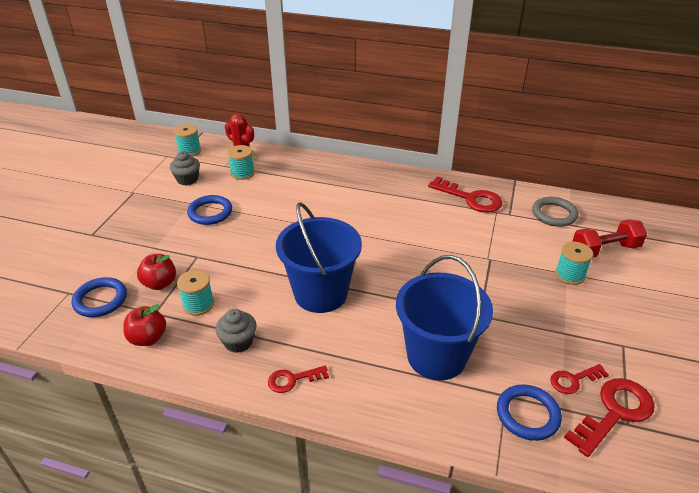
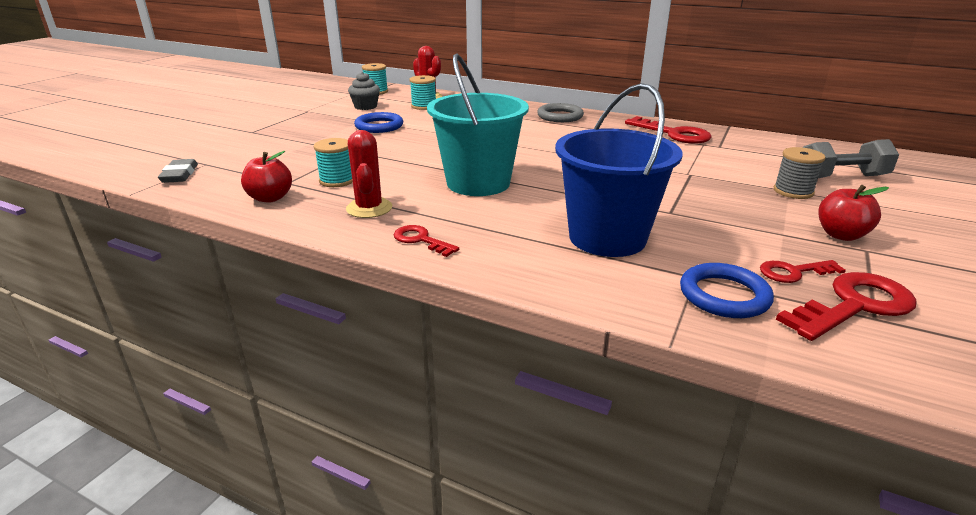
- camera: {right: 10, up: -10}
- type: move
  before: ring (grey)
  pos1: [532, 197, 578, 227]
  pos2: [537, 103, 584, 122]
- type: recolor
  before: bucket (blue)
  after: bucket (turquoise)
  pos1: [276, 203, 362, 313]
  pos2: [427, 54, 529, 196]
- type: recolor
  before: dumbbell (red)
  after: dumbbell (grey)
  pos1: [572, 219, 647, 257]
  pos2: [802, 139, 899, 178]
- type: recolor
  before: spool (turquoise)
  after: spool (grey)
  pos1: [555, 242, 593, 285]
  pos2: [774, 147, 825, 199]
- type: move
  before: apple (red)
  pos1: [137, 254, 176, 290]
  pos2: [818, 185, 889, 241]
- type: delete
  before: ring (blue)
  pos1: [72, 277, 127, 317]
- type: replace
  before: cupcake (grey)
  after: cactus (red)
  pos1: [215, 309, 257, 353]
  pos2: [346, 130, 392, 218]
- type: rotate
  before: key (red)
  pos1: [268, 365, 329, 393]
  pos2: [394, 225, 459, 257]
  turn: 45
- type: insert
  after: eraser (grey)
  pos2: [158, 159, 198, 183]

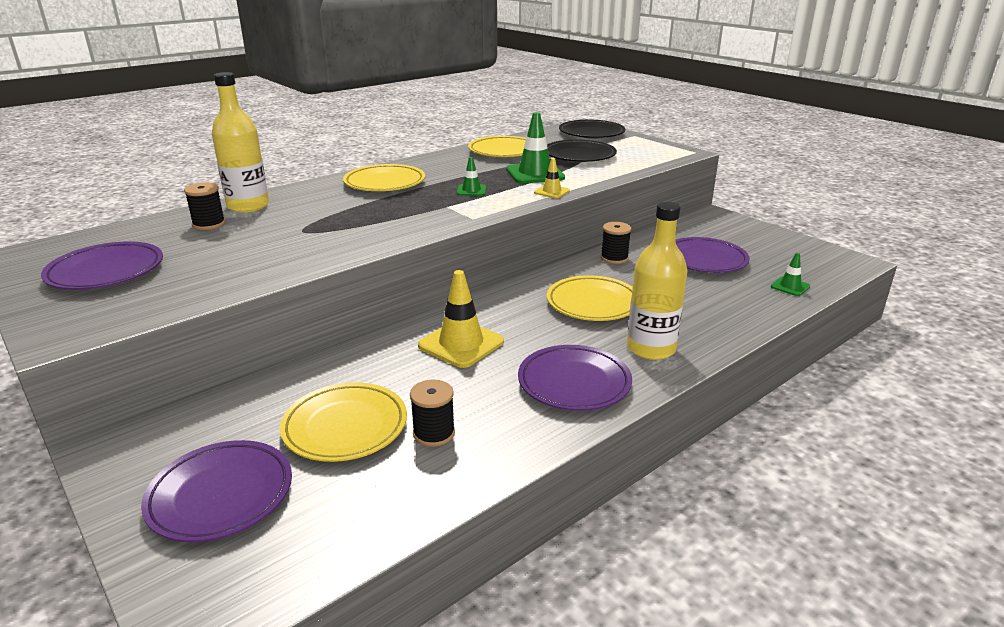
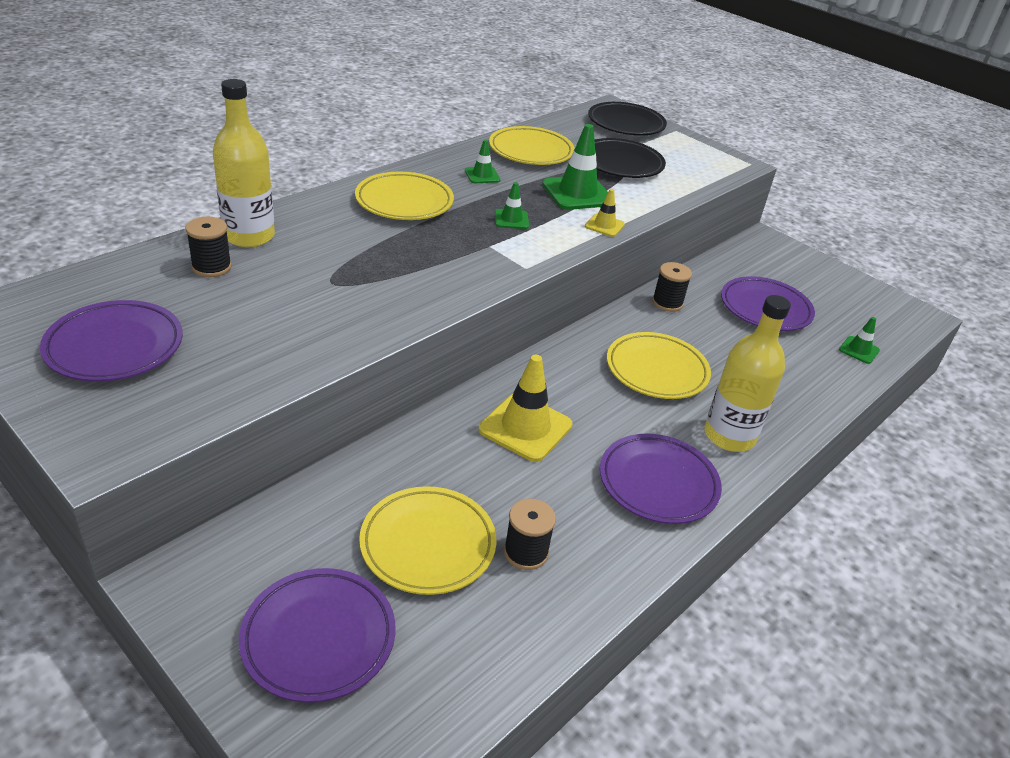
- camera: {right: -10, up: 10}
- type: insert
  after: traffic cone (green)
  pos2: [465, 140, 501, 183]

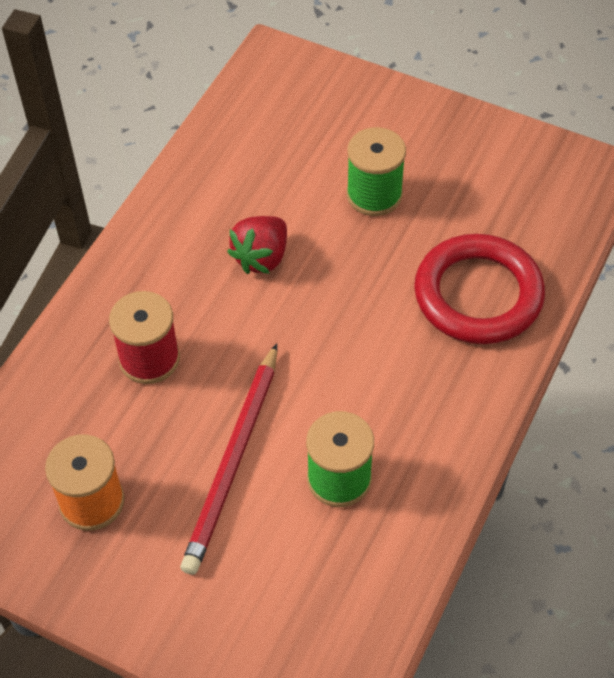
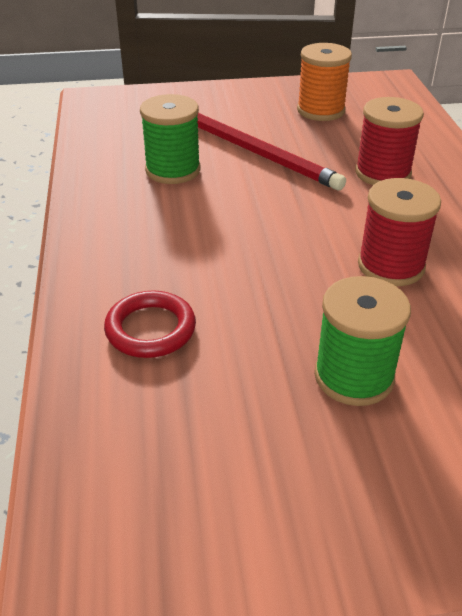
- camera: {right: 145, up: -15}
- type: replace
  before: strawberry (red)
  after: spool (red)
  pos1: [227, 216, 287, 274]
  pos2: [358, 178, 441, 286]
- type: resize
  before: ring (red)
  pos1: [414, 234, 545, 344]
  pos2: [104, 290, 196, 358]
  scale: 0.56
- type: rotate
  before: pencil (red)
  pos1: [180, 343, 277, 575]
  pos2: [197, 113, 346, 190]
  turn: 150

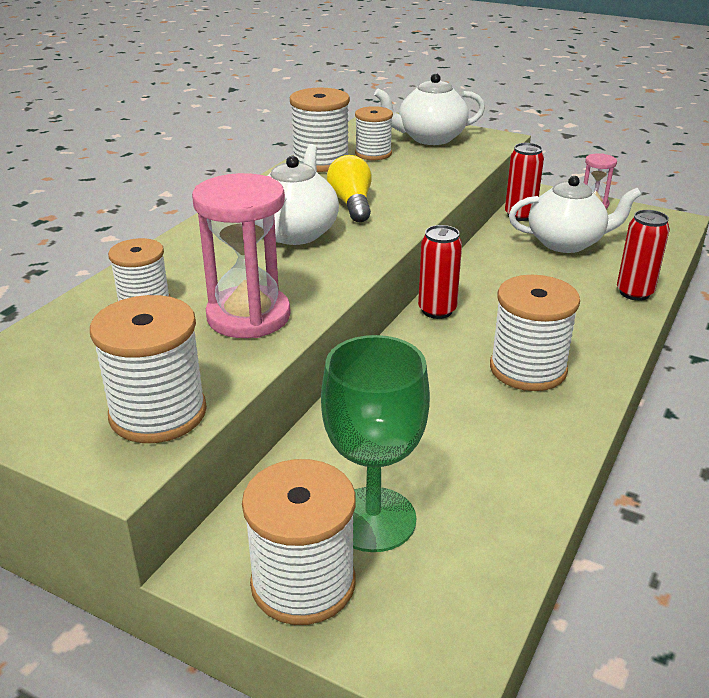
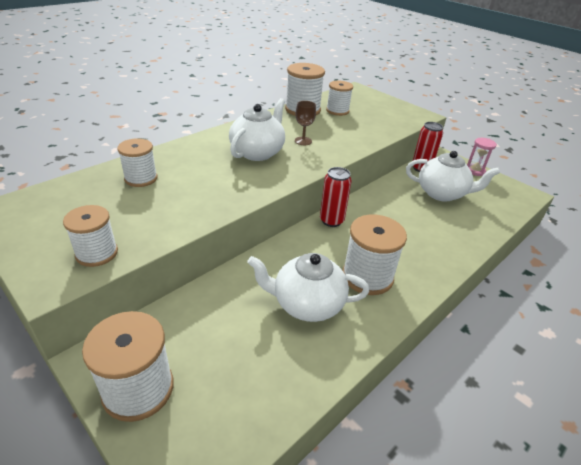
- camera: {right: 15, up: 5}
- type: move
  before: teapot (white)
  pos1: [374, 73, 485, 145]
  pos2: [247, 253, 369, 322]
- type: replace
  before: light bulb (yellow)
  after: goblet (brown)
  pos1: [327, 155, 372, 222]
  pos2: [295, 101, 316, 145]
- type: delete
  before: hourglass (pink)
  pos1: [192, 173, 291, 338]
- type: delete
  before: can (red)
  pos1: [617, 210, 670, 301]
- type: resize
  before: spool (white)
  pos1: [90, 295, 207, 443]
  pos2: [63, 205, 118, 267]
  scale: 0.66
- type: delete
  before: goblet (green)
  pos1: [321, 335, 430, 552]

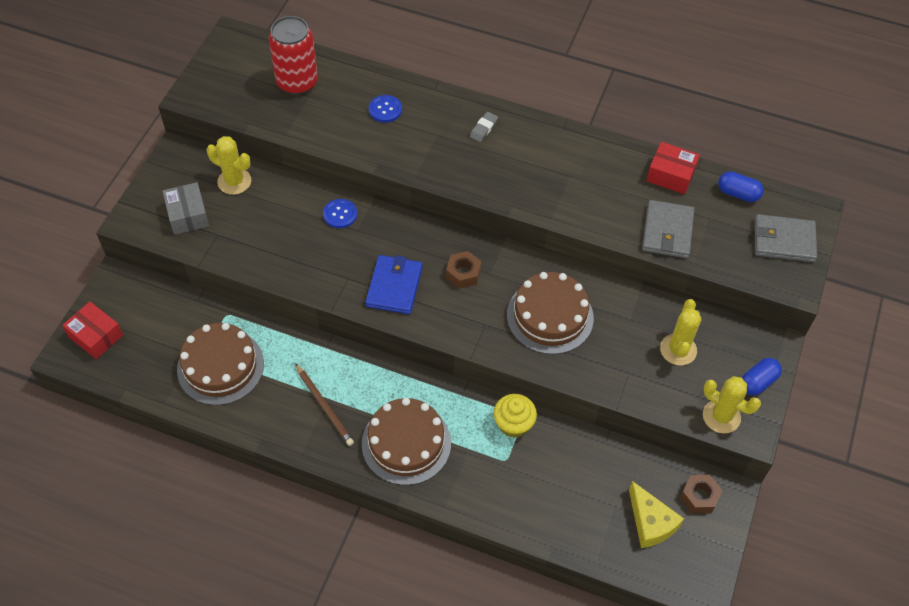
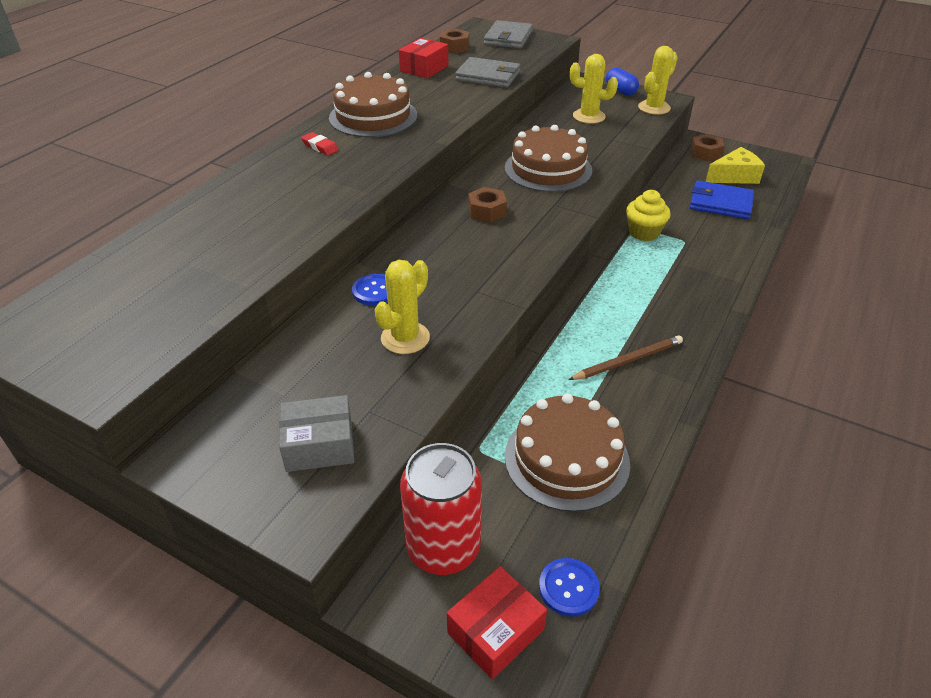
- camera: {right: -80, up: -15}
- type: move
  before: can (red)
  pos1: [269, 16, 318, 95]
  pos2: [400, 443, 482, 575]
- type: move
  before: button (blue)
  pos1: [369, 95, 402, 123]
  pos2: [539, 558, 600, 617]
- type: recolor
  before: eraser (grey)
  after: eraser (red)
  pos1: [470, 112, 498, 142]
  pos2: [301, 132, 339, 155]
- type: move
  before: cactus (yellow)
  pos1: [207, 136, 251, 195]
  pos2: [375, 260, 430, 354]
- type: replace
  before: capsule (blue)
  after: nut (brown)
  pos1: [718, 171, 764, 202]
  pos2: [440, 29, 469, 54]
- type: move
  before: wallet (blue)
  pos1: [365, 255, 423, 314]
  pos2: [690, 181, 754, 219]
- type: move
  before: cake (brown)
  pos1: [362, 398, 451, 485]
  pos2: [329, 72, 417, 137]

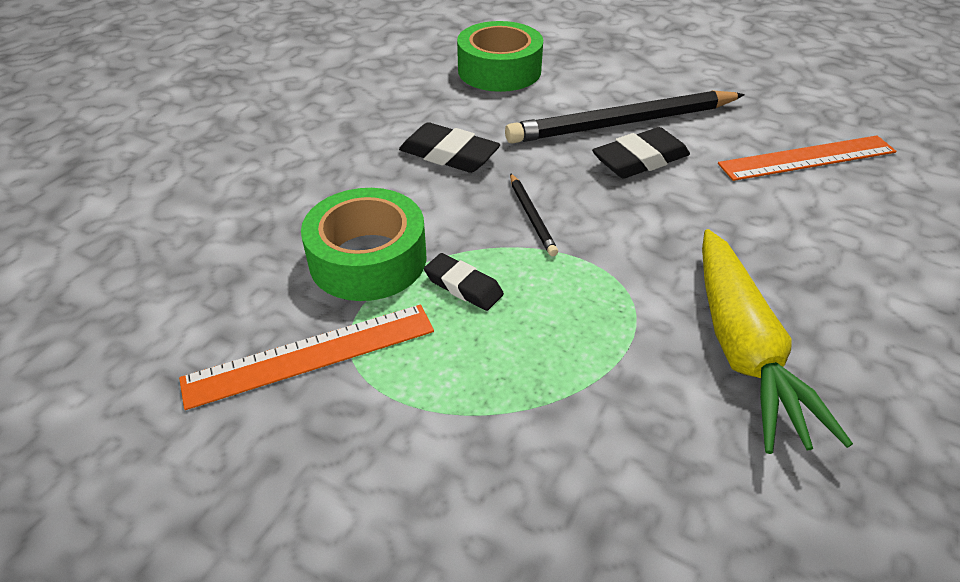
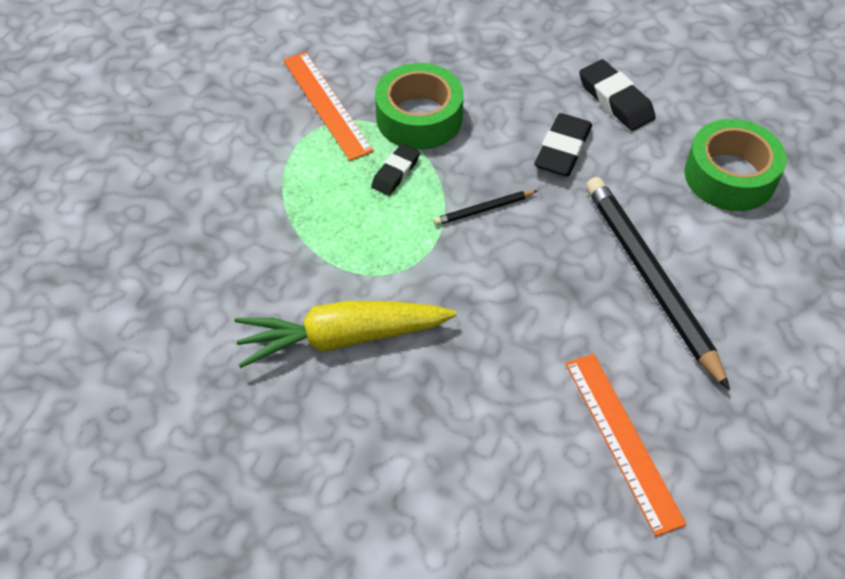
- camera: {right: 85, up: 10}
- type: move
  before: eraser (black)
  pos1: [592, 127, 690, 179]
  pos2: [579, 59, 656, 131]

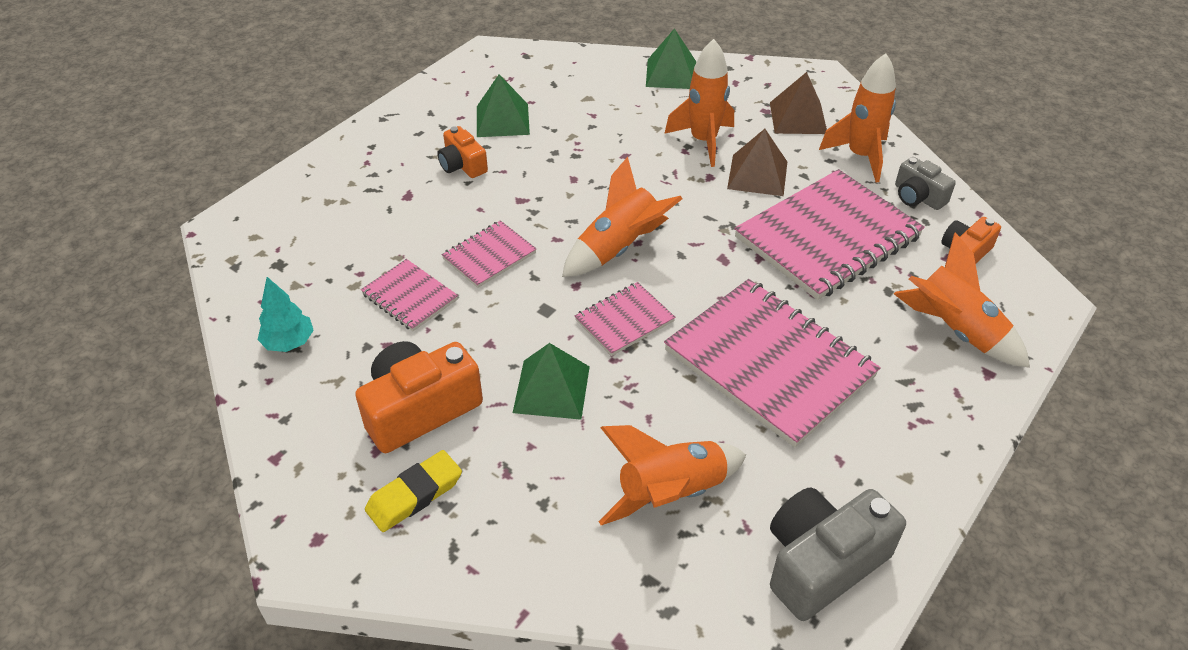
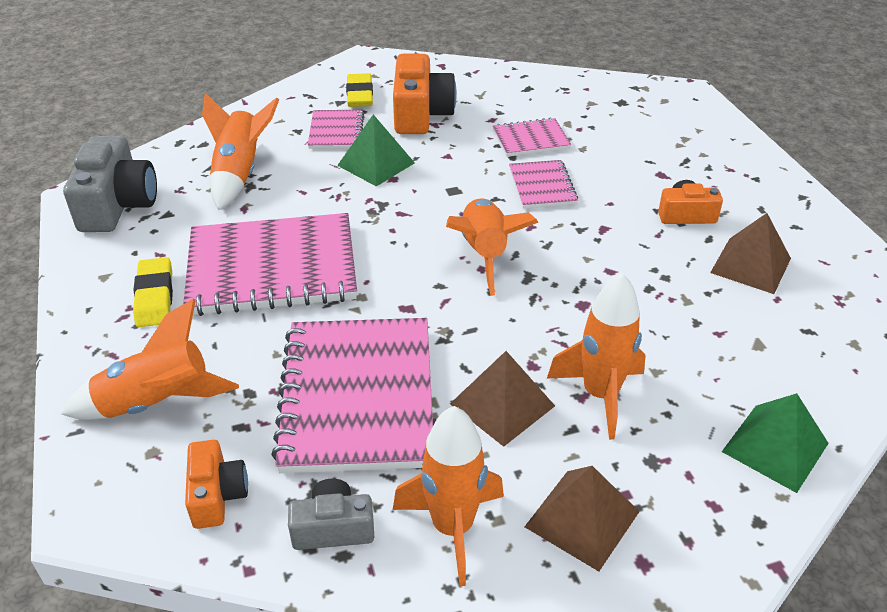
- camera: {right: 125, up: -5}
- type: recolor
  before: pyramid (green)
  after: pyramid (brown)
  pos1: [477, 74, 530, 137]
  pos2: [710, 213, 791, 294]
- type: delete
  before: tree (turquoise)
  pos1: [258, 277, 314, 352]
- type: move
  before: notebook (pink)
  pos1: [575, 282, 675, 356]
  pos2: [308, 110, 364, 149]
- type: insert
  after: eraser (yellow)
  pos2: [133, 257, 173, 327]

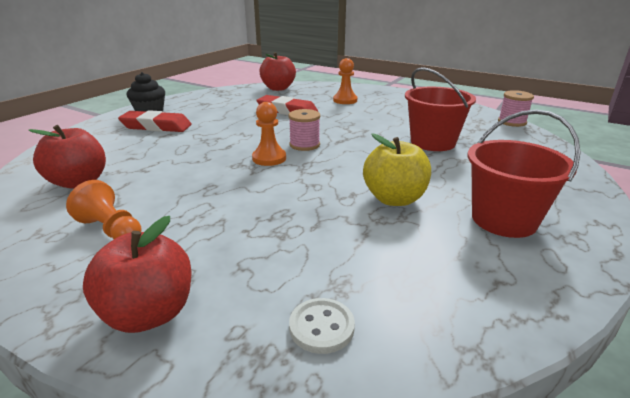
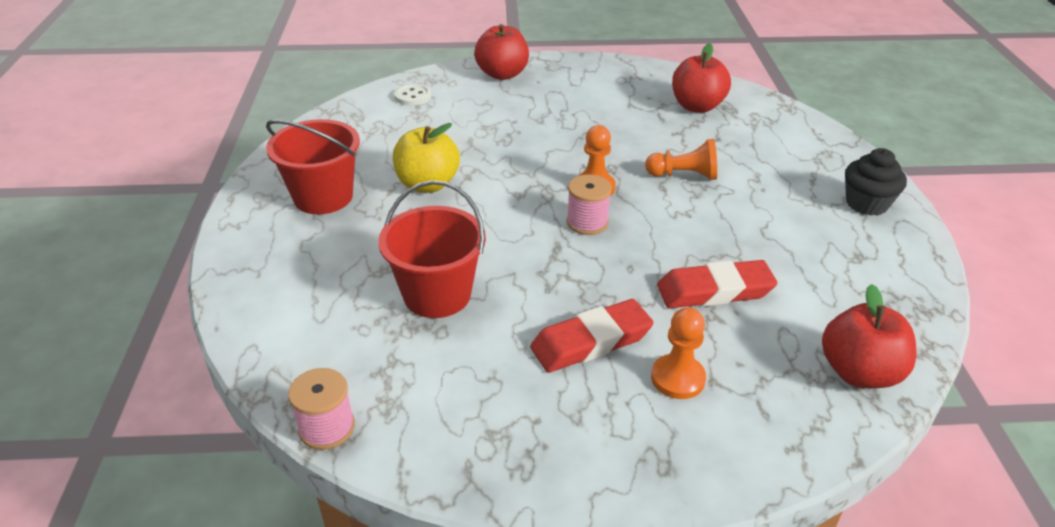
- camera: {right: 145, up: 10}
- type: move
  before: eraser (red)
  pos1: [118, 110, 192, 132]
  pos2: [530, 299, 654, 373]
- type: move
  before: pawn (orange)
  pos1: [66, 180, 142, 239]
  pos2: [645, 139, 717, 180]

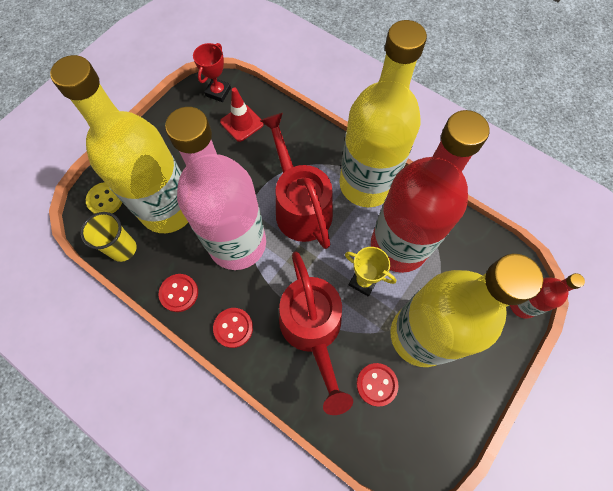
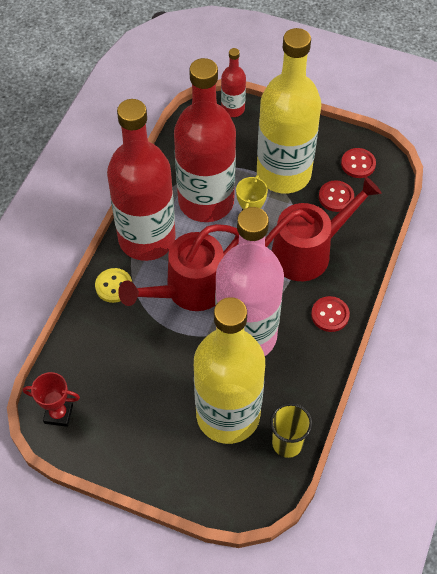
- camera: {right: -105, up: -10}
- type: recolor
  before: bottle (yellow)
  after: bottle (red)
  pos1: [339, 20, 427, 207]
  pos2: [107, 99, 176, 261]
- type: delete
  before: traffic cone (red)
  pos1: [220, 87, 264, 142]
- type: move
  before: button (yellow)
  pos1: [86, 182, 122, 214]
  pos2: [95, 268, 132, 303]
- type: move
  before: button (red)
  pos1: [159, 274, 198, 312]
  pos2: [341, 148, 376, 178]

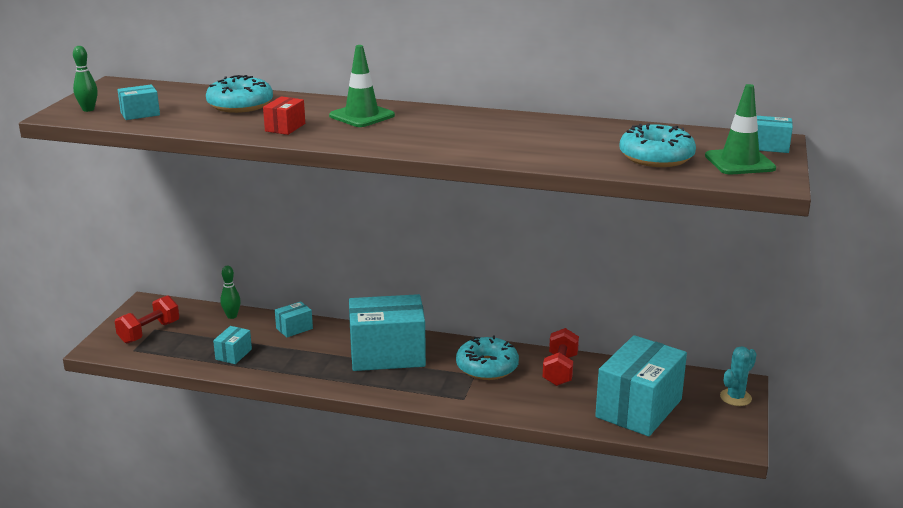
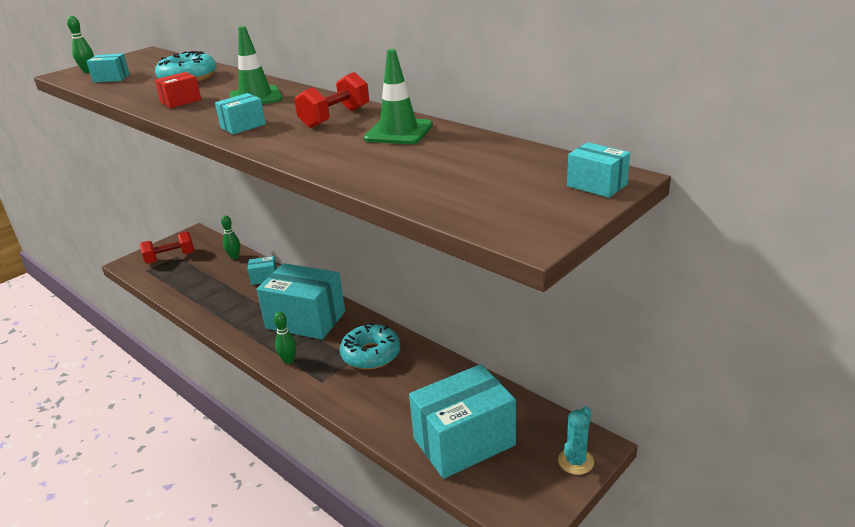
- camera: {right: 30, up: 5}
- type: move
  before: traffic cone (green)
  pos1: [705, 84, 776, 174]
  pos2: [364, 49, 433, 144]
- type: delete
  before: donut (turquoise)
  pos1: [619, 123, 696, 167]
- type: move
  before: box (turquoise)
  pos1: [213, 326, 252, 364]
  pos2: [215, 93, 266, 135]
- type: move
  before: dumbbell (red)
  pos1: [543, 328, 579, 386]
  pos2: [295, 72, 369, 128]
- type: rotate
  before: cactus (turquoise)
  pos1: [720, 346, 757, 406]
  pos2: [558, 406, 594, 475]
  turn: -45
- type: insert
  after: bowling pin (green)
  pos2: [274, 312, 296, 364]

